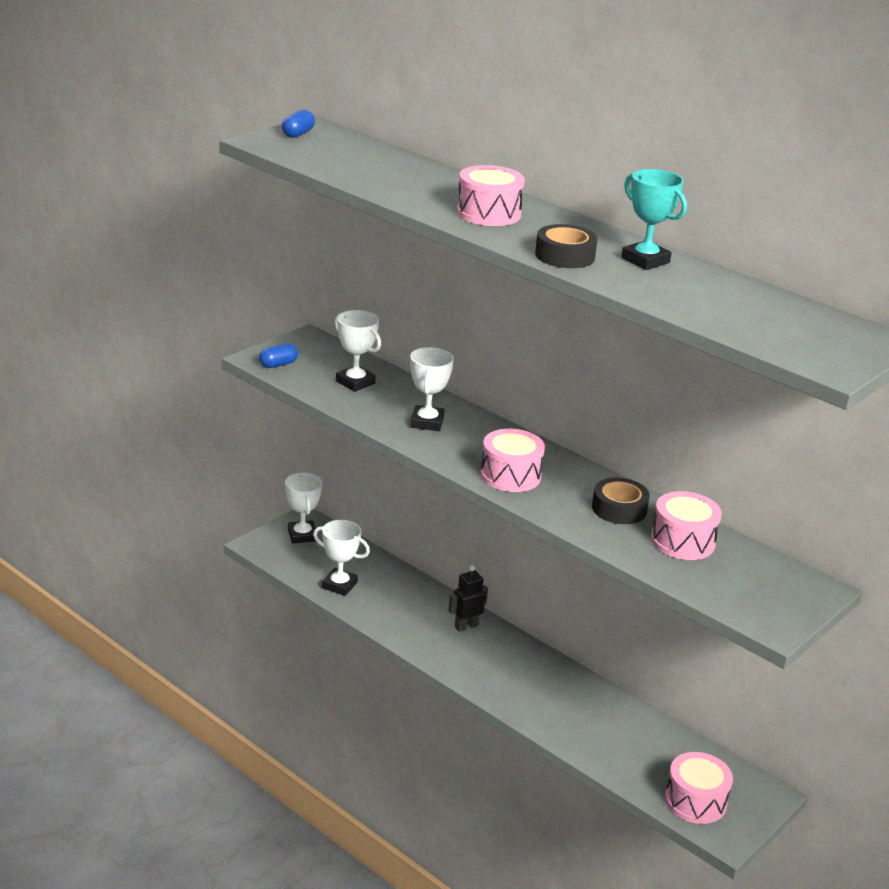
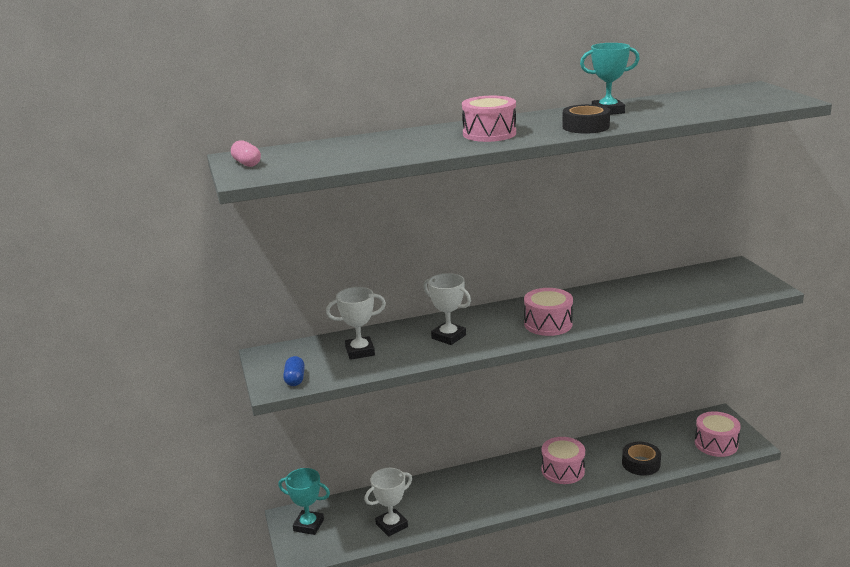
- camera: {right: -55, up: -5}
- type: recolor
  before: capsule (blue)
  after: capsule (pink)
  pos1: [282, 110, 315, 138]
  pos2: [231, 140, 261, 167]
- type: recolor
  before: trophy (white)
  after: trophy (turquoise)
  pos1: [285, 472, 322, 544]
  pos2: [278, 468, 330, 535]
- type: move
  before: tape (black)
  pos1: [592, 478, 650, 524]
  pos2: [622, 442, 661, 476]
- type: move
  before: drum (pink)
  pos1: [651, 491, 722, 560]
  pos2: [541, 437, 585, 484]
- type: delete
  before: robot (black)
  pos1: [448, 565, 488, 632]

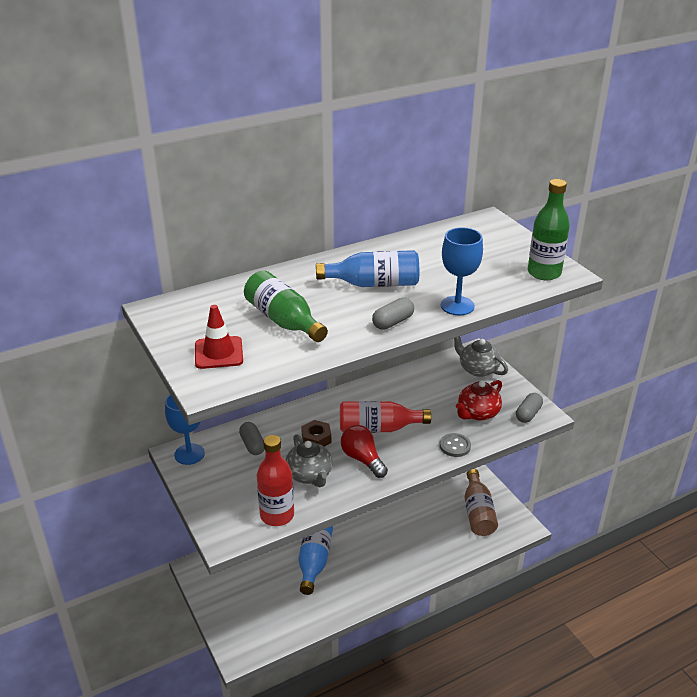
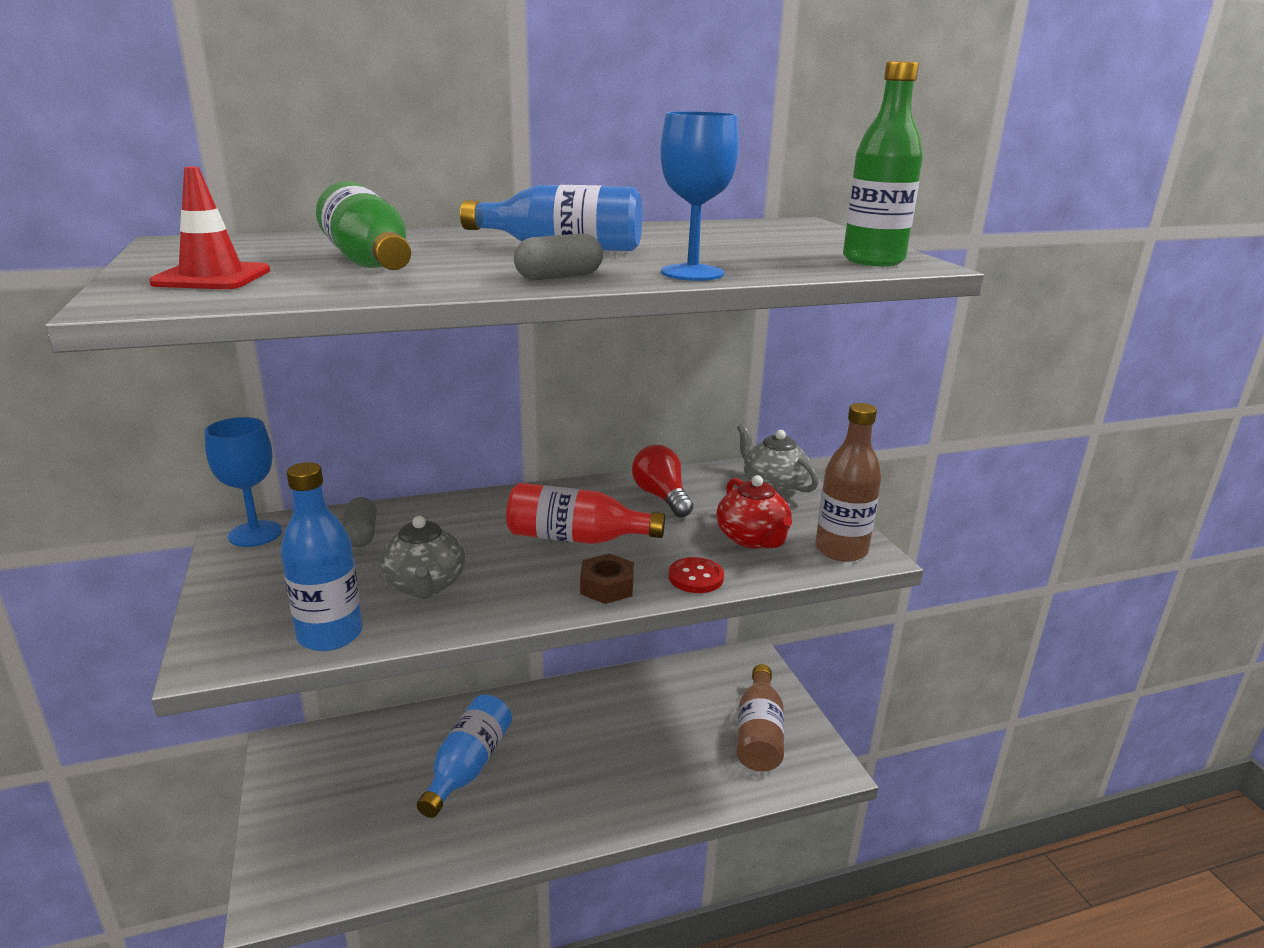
- camera: {right: 10, up: -10}
- type: rotate
  before: teapot (red)
  pos1: [456, 380, 502, 421]
  pos2: [716, 475, 792, 548]
  turn: -75
- type: replace
  before: capsule (grey)
  after: bottle (brown)
  pos1: [516, 393, 543, 423]
  pos2: [815, 403, 881, 562]
- type: move
  before: nut (brown)
  pos1: [301, 420, 331, 447]
  pos2: [580, 554, 634, 604]
- type: move
  before: light bulb (red)
  pos1: [341, 425, 388, 478]
  pos2: [632, 445, 693, 517]
- type: recolor
  before: button (grey)
  after: button (red)
  pos1: [440, 433, 471, 457]
  pos2: [669, 557, 724, 593]
- type: recolor
  before: bottle (red)
  after: bottle (blue)
  pos1: [257, 435, 294, 526]
  pos2: [281, 462, 363, 651]

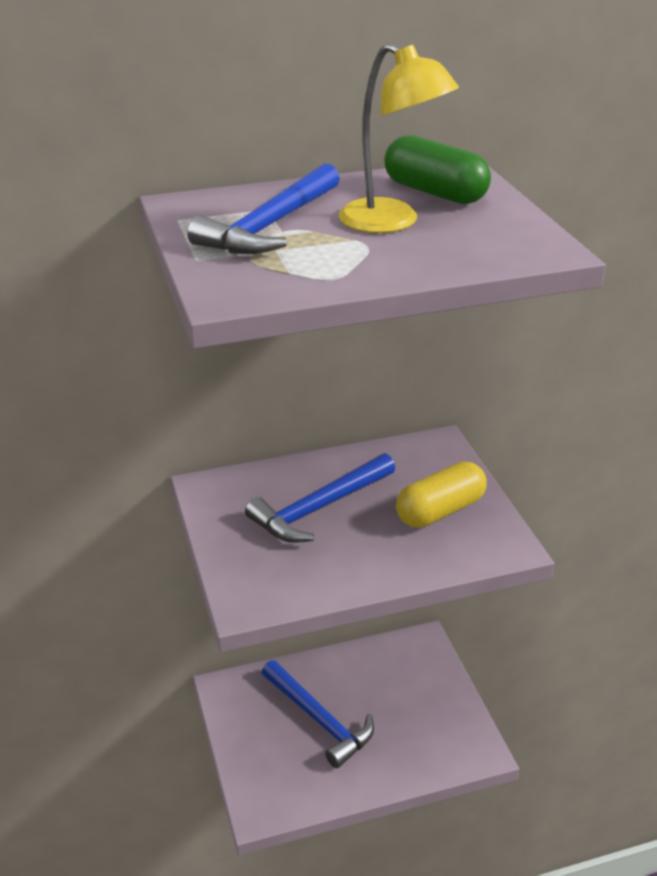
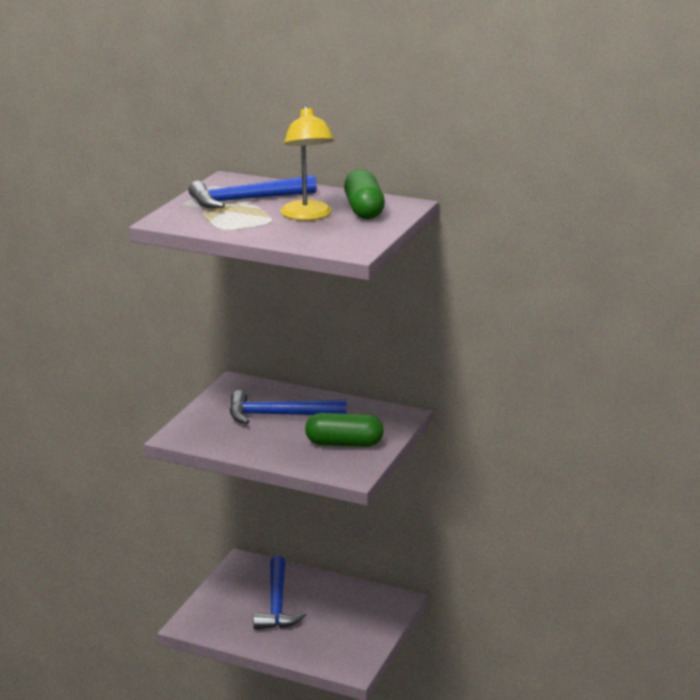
- camera: {right: 40, up: -10}
- type: recolor
  before: capsule (yellow)
  after: capsule (green)
  pos1: [396, 461, 487, 528]
  pos2: [305, 413, 384, 447]

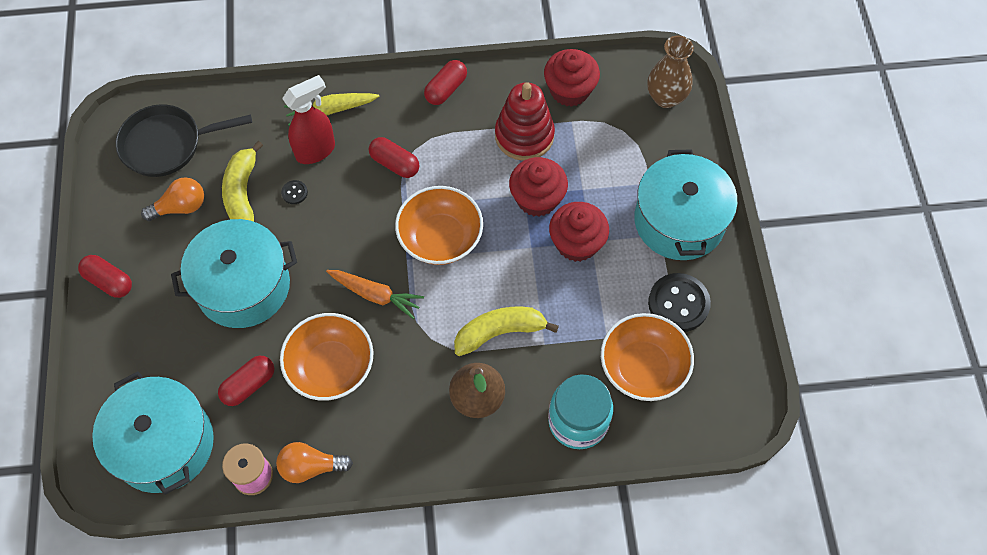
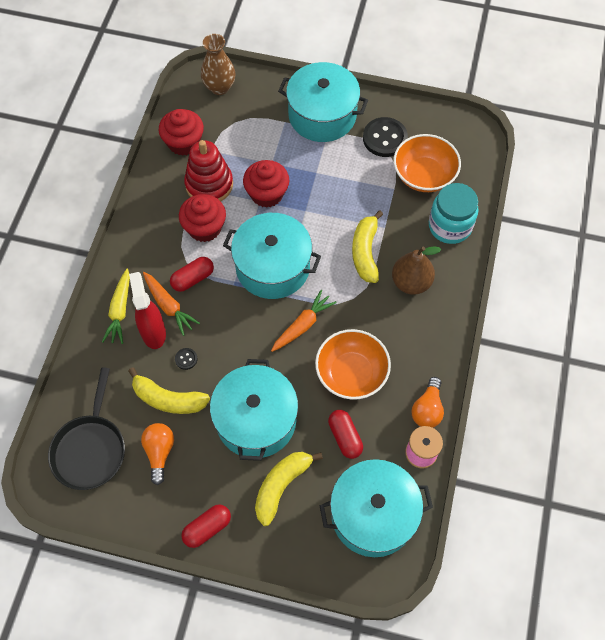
- camera: {right: -70, up: 0}
- type: delete
  before: capsule (red)
  pos1: [424, 60, 467, 105]
- type: replace
  before: bowl (orange)
  after: pot (turquoise)
  pos1: [395, 186, 483, 265]
  pos2: [223, 213, 321, 299]
- type: move
  before: cupcake (red)
  pos1: [549, 202, 609, 262]
  pos2: [179, 194, 226, 242]
- type: insert
  after: carrot (orange)
  pos2: [143, 272, 200, 336]
- type: insert
  after: banana (yellow)
  pos2: [255, 452, 323, 526]

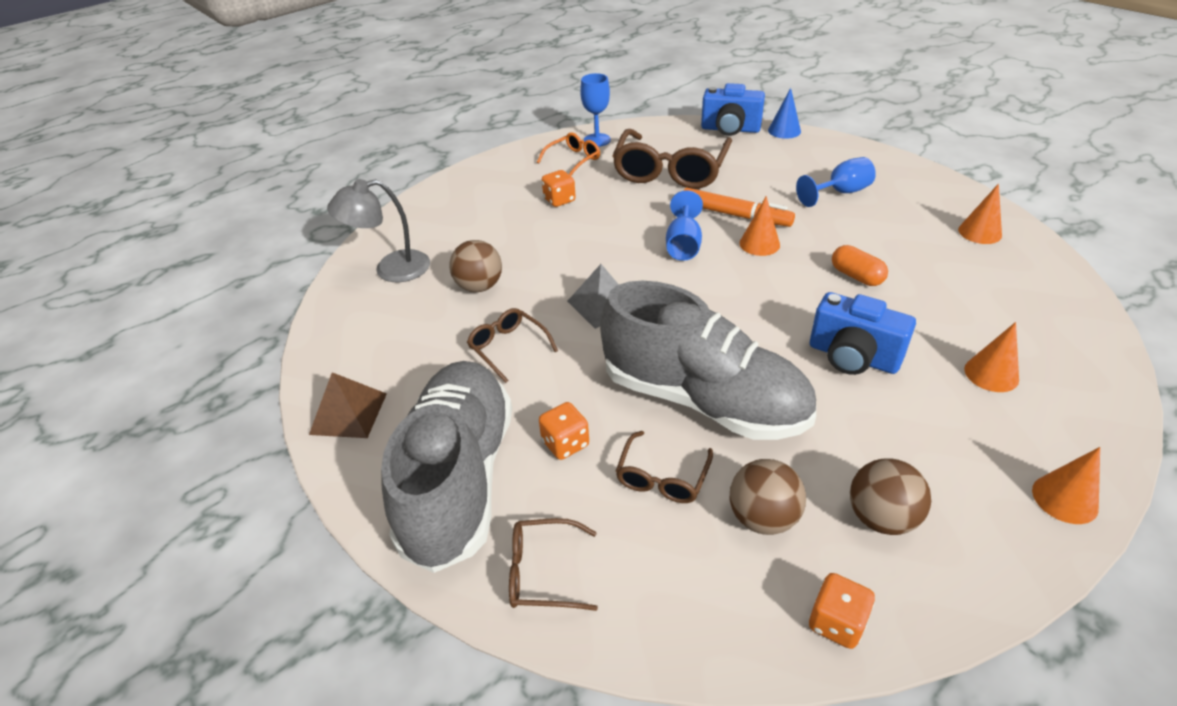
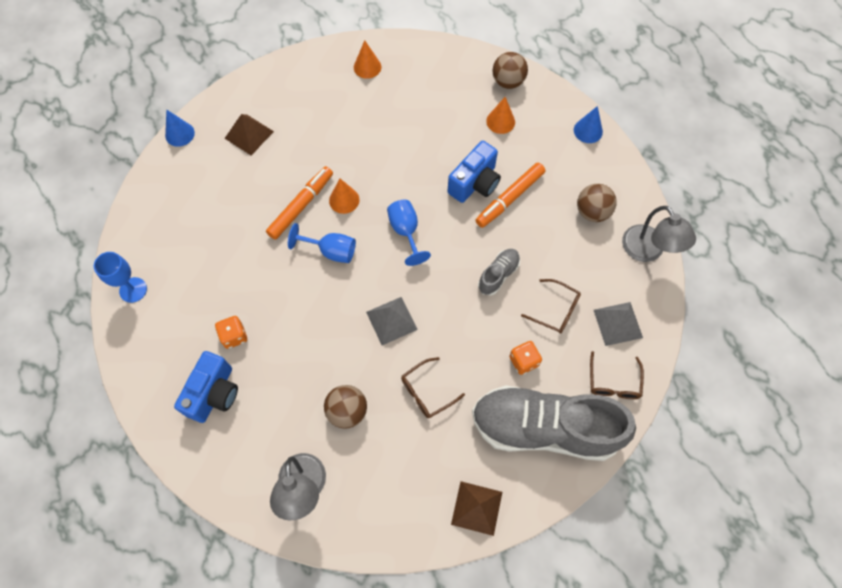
- camera: {right: -85, up: 25}
- type: move
  before: camera (blue)
  pos1: [701, 83, 765, 136]
  pos2: [174, 351, 238, 423]
- type: delete
  before: glasses (brown)
  pos1: [612, 129, 732, 189]
- type: delete
  before: glasses (orange)
  pos1: [537, 132, 600, 176]
- type: move
  before: goblet (blue)
  pos1: [796, 157, 876, 207]
  pos2: [387, 200, 431, 266]
- type: delete
  before: capsule (orange)
  pos1: [832, 245, 888, 286]
- type: resize
  before: shoe (grey)
  pos1: [600, 281, 816, 440]
  pos2: [478, 249, 520, 296]
  scale: 0.42
- type: recolor
  before: cone (orange)
  after: cone (blue)
  pos1: [1032, 447, 1100, 524]
  pos2: [574, 106, 603, 143]
- type: move
  before: ball (brown)
  pos1: [730, 459, 806, 535]
  pos2: [493, 52, 528, 89]
- type: replace
  before: dice (orange)
  after: lamp (grey)
  pos1: [809, 573, 875, 649]
  pos2: [622, 206, 696, 262]
- type: insert
  after: pyramid (brown)
  pos2: [224, 114, 274, 156]
- type: insert
  after: marker (orange)
  pos2: [475, 163, 545, 228]
- type: insert
  after: pyramid (grey)
  pos2: [594, 302, 643, 346]

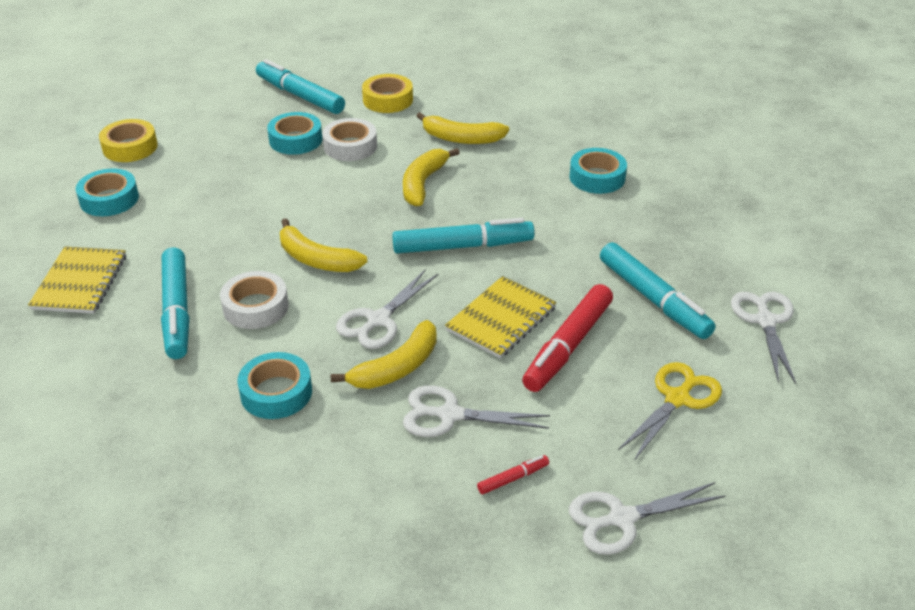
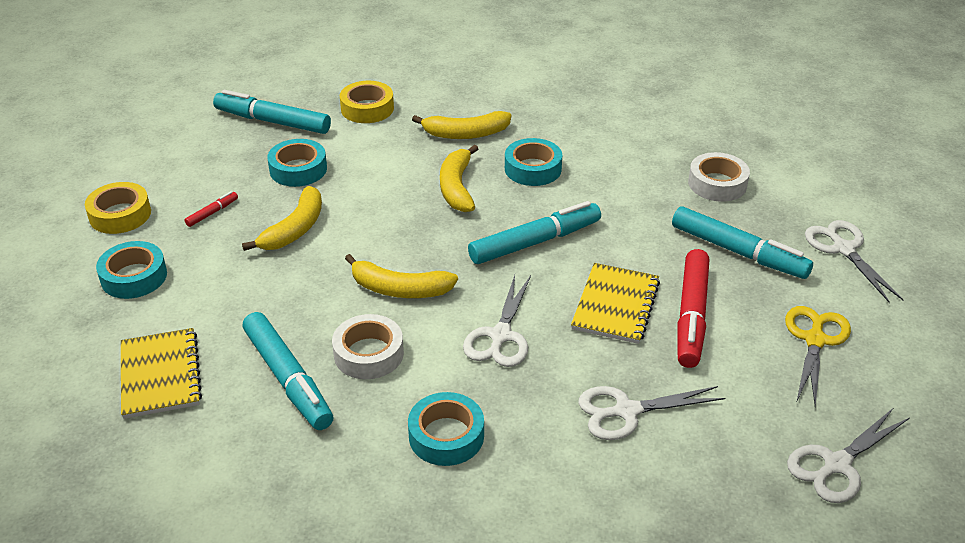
- camera: {right: -20, up: 0}
- type: move
  before: tape (white)
  pos1: [322, 118, 377, 161]
  pos2: [688, 152, 750, 202]
- type: move
  before: tape (turquoise)
  pos1: [569, 148, 627, 194]
  pos2: [505, 138, 562, 186]
- type: move
  before: banana (yellow)
  pos1: [331, 320, 437, 389]
  pos2: [242, 186, 322, 251]
- type: move
  before: marker (red)
  pos1: [477, 455, 549, 494]
  pos2: [185, 191, 238, 227]

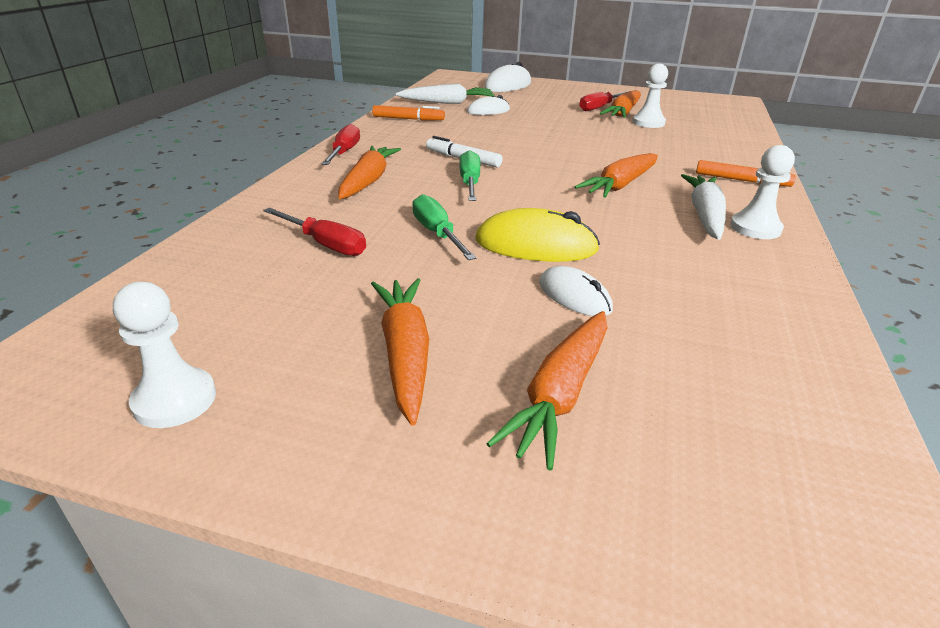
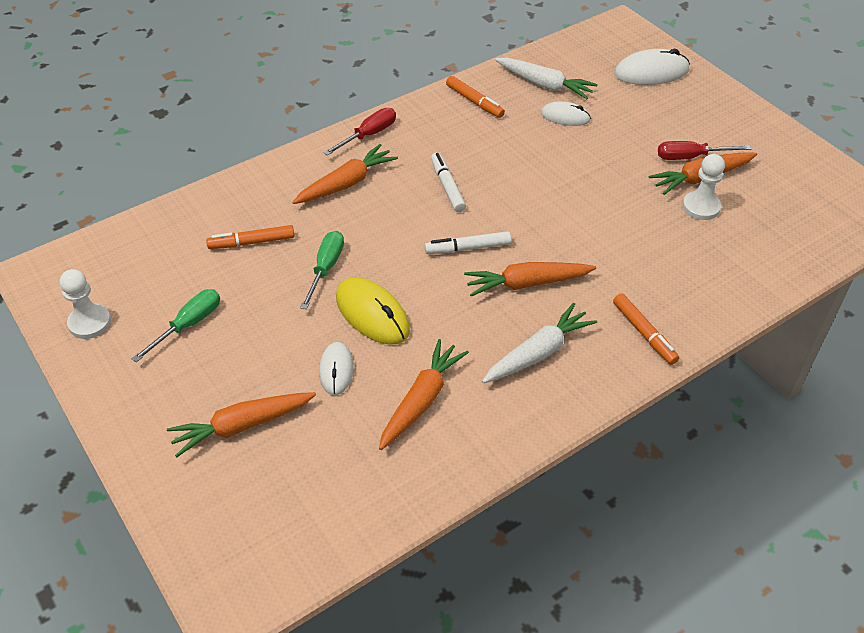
- camera: {right: 40, up: 15}
- type: delete
  before: pawn (white)
  pos1: [730, 145, 795, 239]
- type: move
  before: screwdriver (green)
  pos1: [460, 150, 480, 201]
  pos2: [131, 289, 220, 362]
- type: replace
  before: screwdriver (red)
  after: marker (orange)
  pos1: [263, 208, 366, 256]
  pos2: [206, 225, 294, 249]
- type: move
  before: carrot (orange)
  pos1: [371, 278, 429, 426]
  pos2: [379, 339, 469, 450]
- type: insert
  after: marker (white)
  pos2: [425, 231, 511, 254]

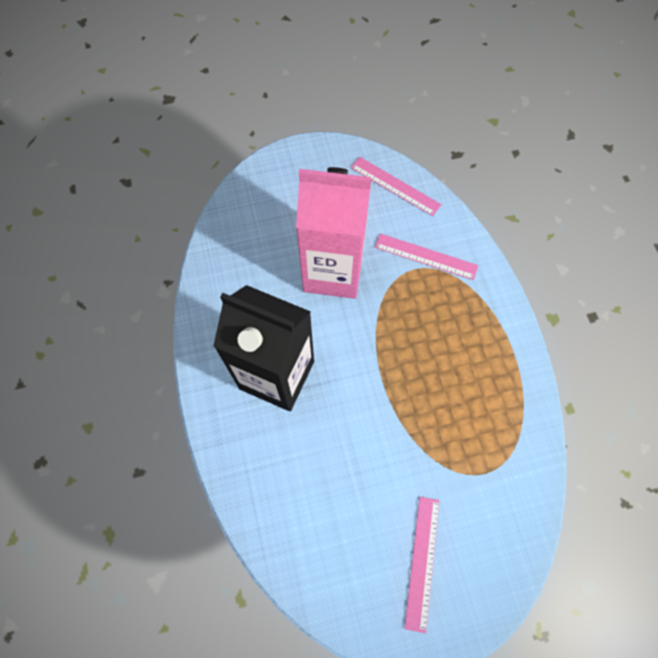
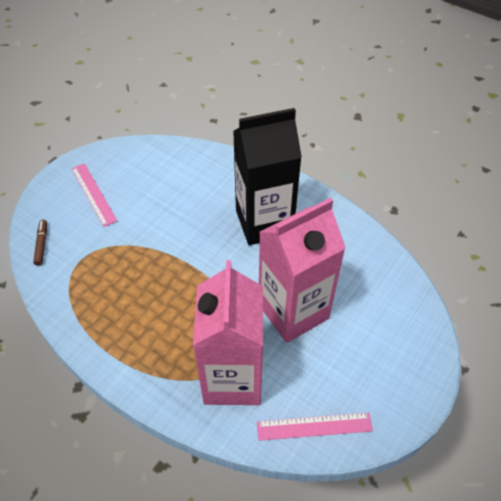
- camera: {right: 140, up: -15}
- type: replace
  before: ruler (pink)
  after: carton (pink)
  pos1: [375, 233, 478, 280]
  pos2: [193, 260, 263, 405]
- type: insert
  after: marker (brown)
  pos2: [33, 220, 47, 265]

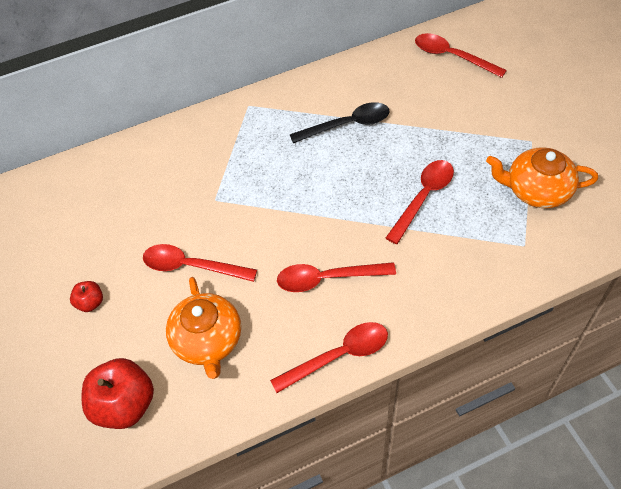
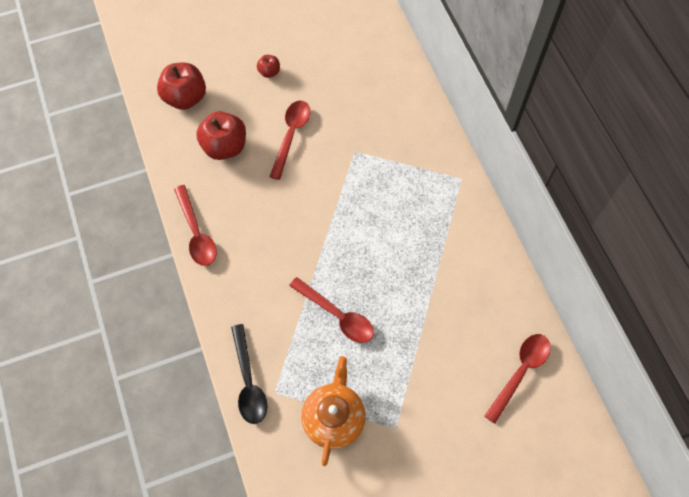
- camera: {right: 90, up: 10}
- type: move
  before: spoon (black)
  pos1: [290, 102, 390, 143]
  pos2: [231, 324, 267, 424]
- type: delete
  before: spoon (red)
  pos1: [277, 262, 396, 292]
- type: replace
  before: teapot (orange)
  after: apple (red)
  pos1: [166, 277, 241, 379]
  pos2: [196, 111, 246, 160]

